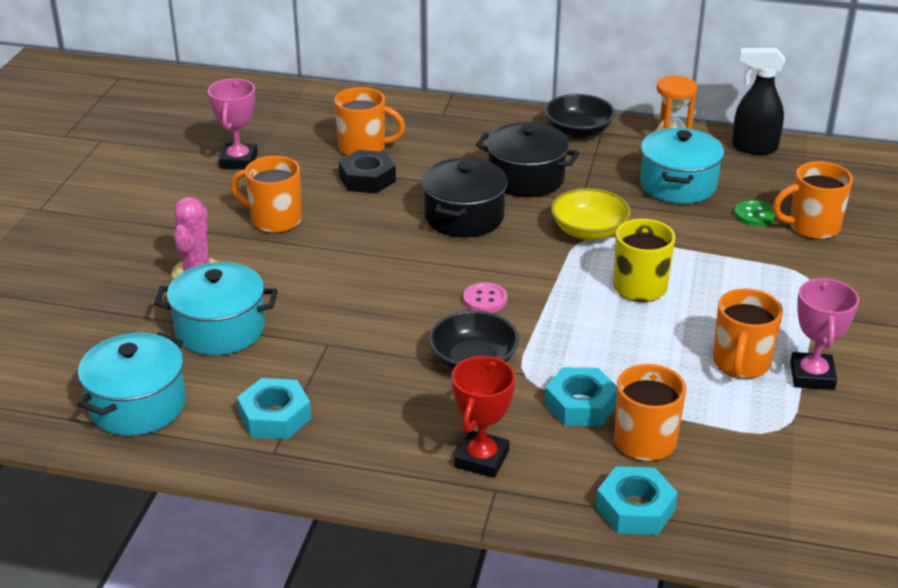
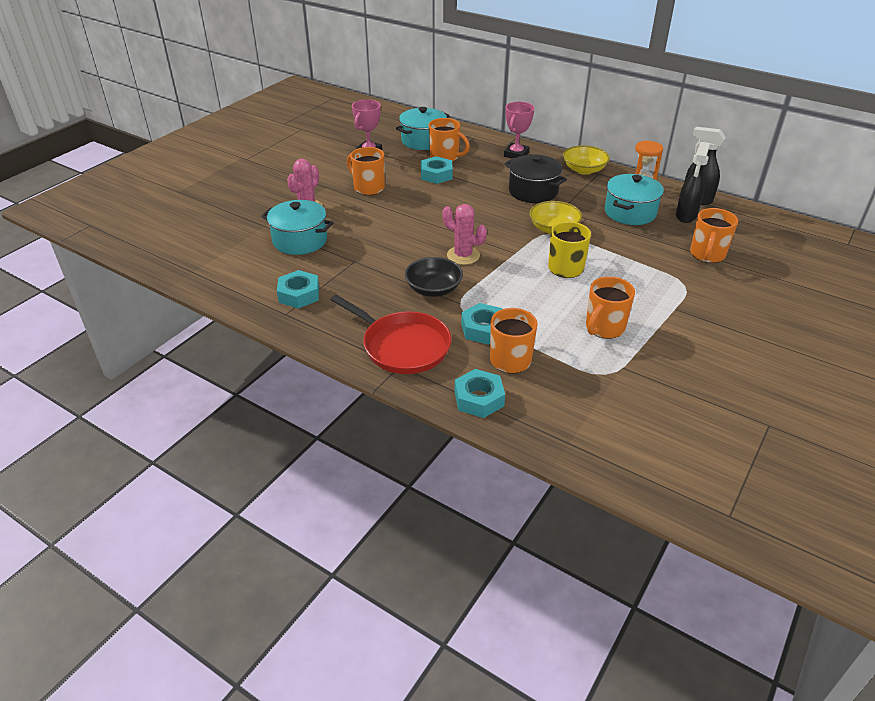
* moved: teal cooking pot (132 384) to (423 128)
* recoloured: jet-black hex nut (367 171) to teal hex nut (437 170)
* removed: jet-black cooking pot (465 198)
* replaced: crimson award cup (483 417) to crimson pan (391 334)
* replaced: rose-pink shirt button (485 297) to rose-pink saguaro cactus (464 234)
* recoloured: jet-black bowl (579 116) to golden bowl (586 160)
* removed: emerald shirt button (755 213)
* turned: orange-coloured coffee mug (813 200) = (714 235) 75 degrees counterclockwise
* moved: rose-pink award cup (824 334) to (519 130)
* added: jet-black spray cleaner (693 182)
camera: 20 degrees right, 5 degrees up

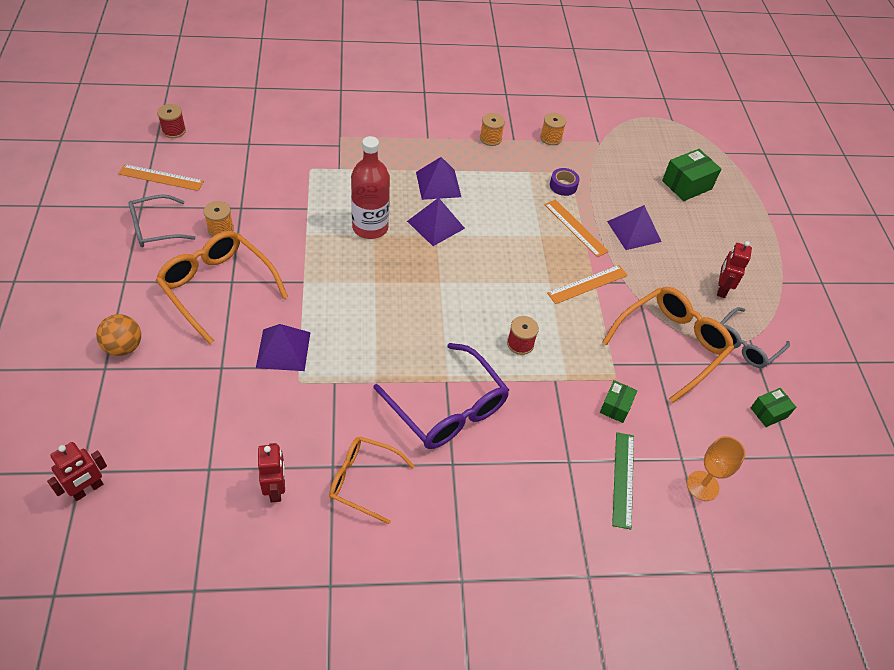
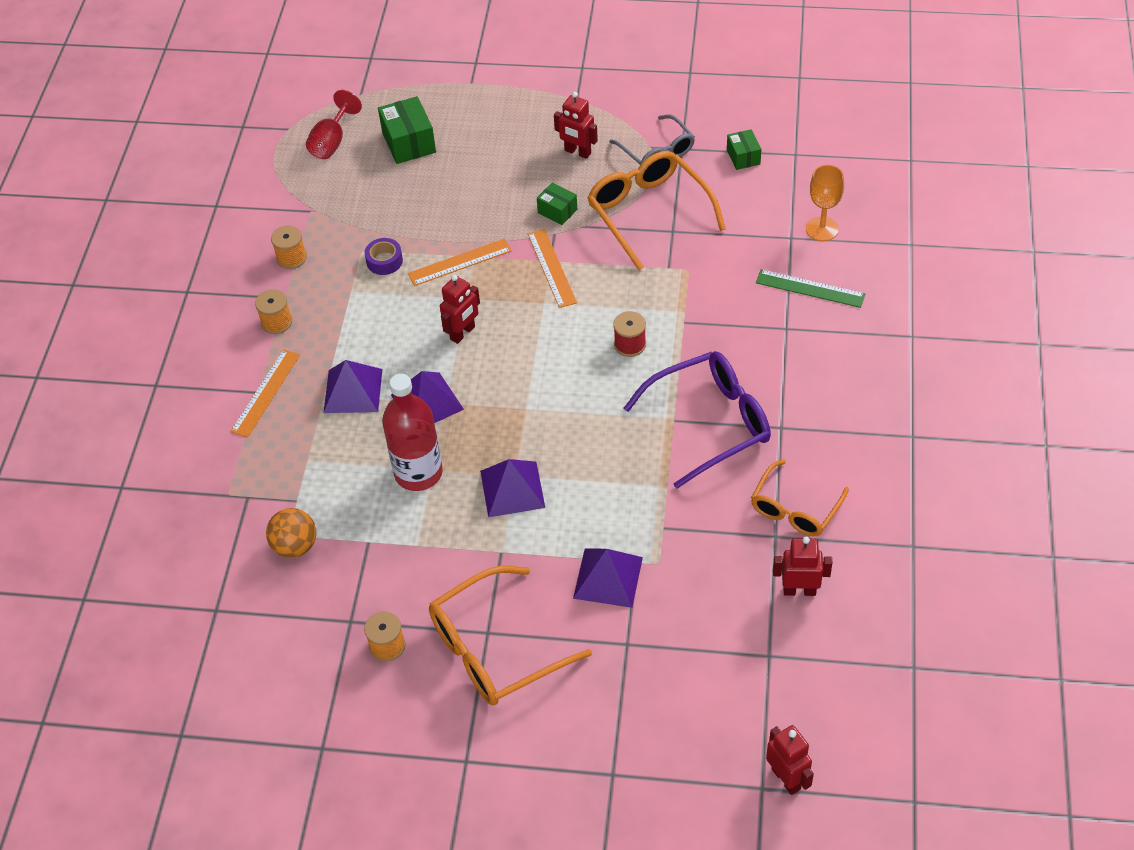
* moved: orange-coloured sphere (118 335) to (291 533)
* moved: orange-coloured measuring stick (161 177) to (265 393)
* removed: gray spectacles (162 220)
* removed: crimson reel of thread (171 121)
* moved: emerald parcel (618 401) to (557 204)
* moved: purple solid pyramid (634 227) to (512 488)
* added: crimson goblet (334 124)
* added: crimson robot figure (460 309)
camera: 70 degrees left, 0 degrees up

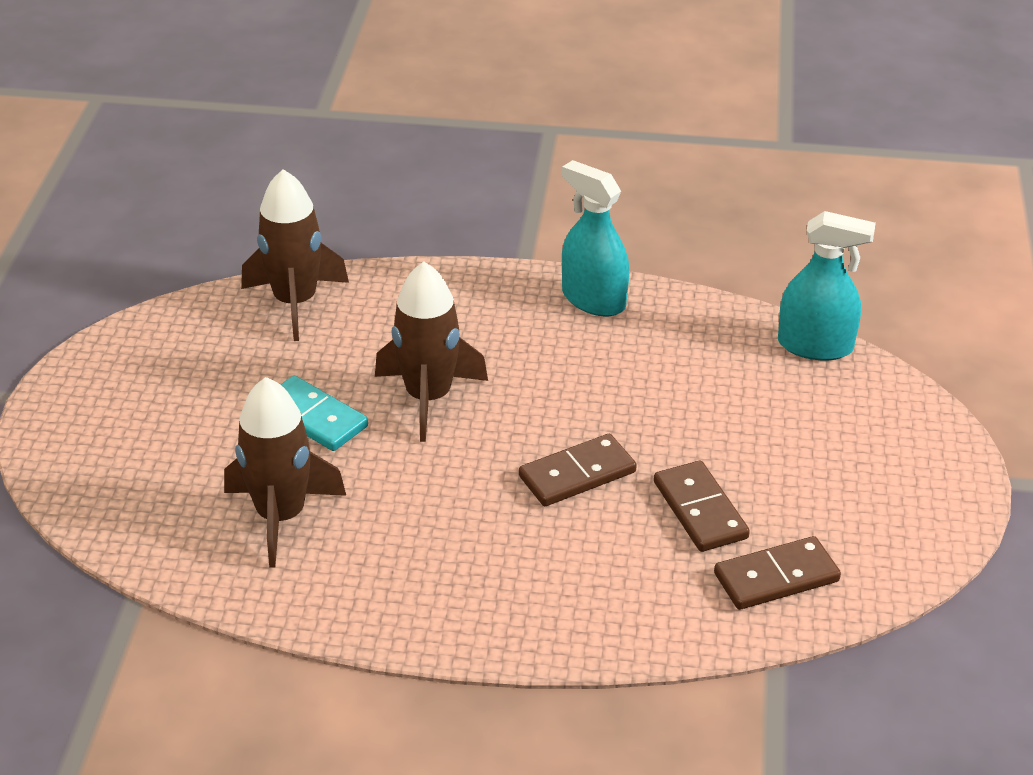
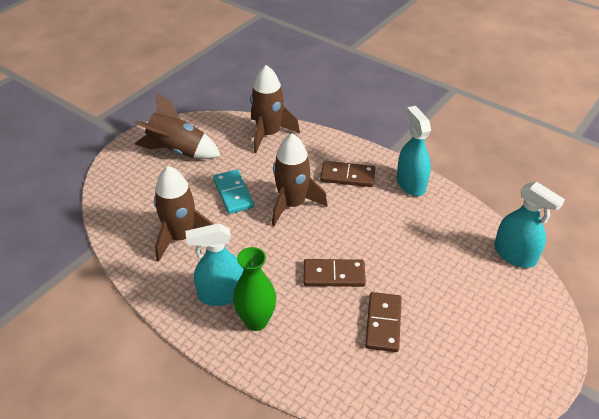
* moved: russet domino tile (777 573) to (347 174)
* added: russet spaceship (177 125)
* added: teal spray cleaner (214 264)
* added: emerald tall vase (255 289)
camera: 30 degrees right, 5 degrees up

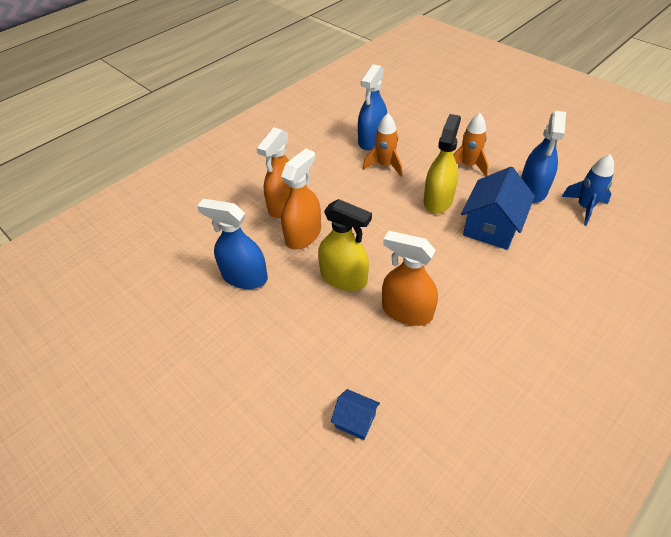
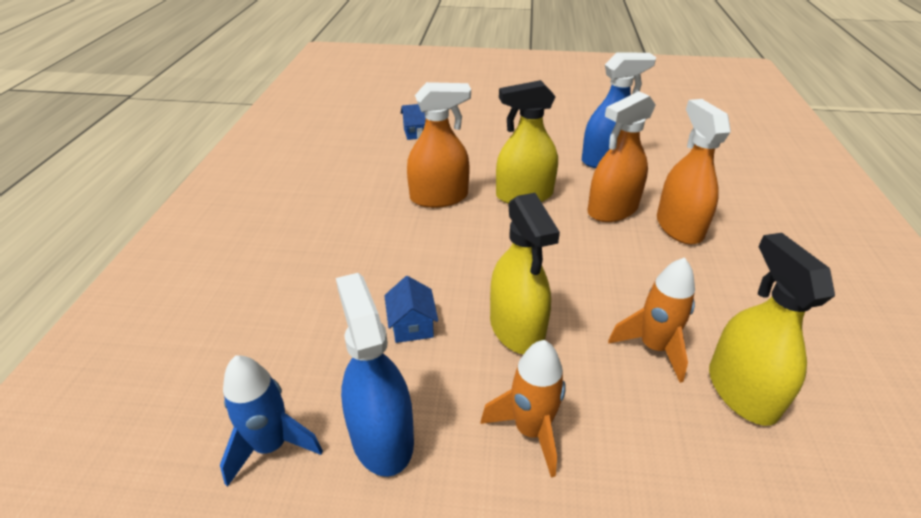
* turned: orange-coloured spray cleaner (301 199) = (622 156) 60 degrees clockwise
* recoloured: blue spray cleaner (372 107) to golden spray cleaner (772 329)
* resized: blue toy house (498 208) = (411 309) x0.50
camera: 140 degrees right, 10 degrees down

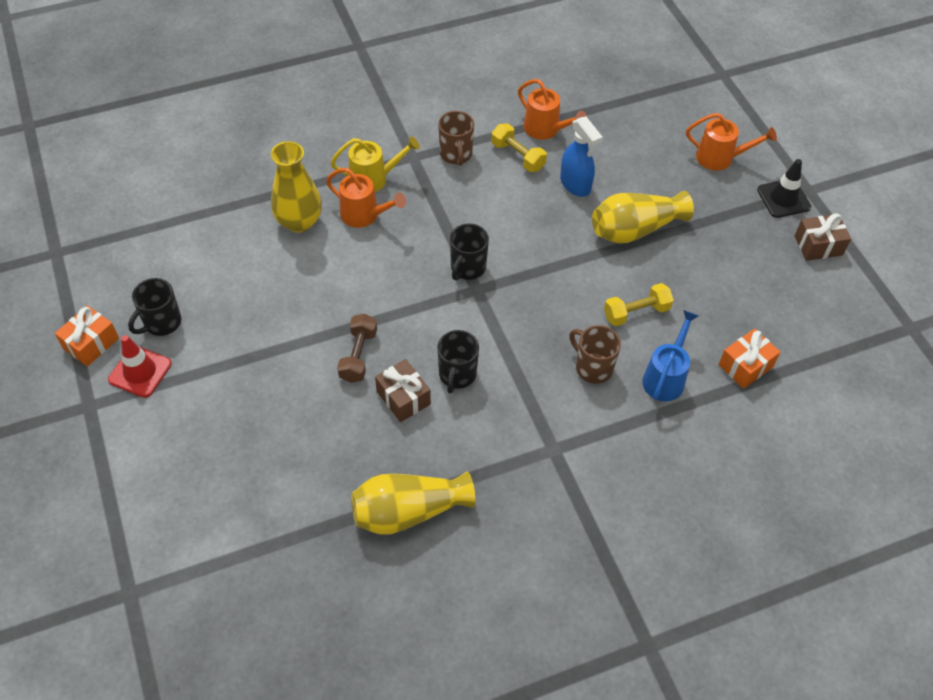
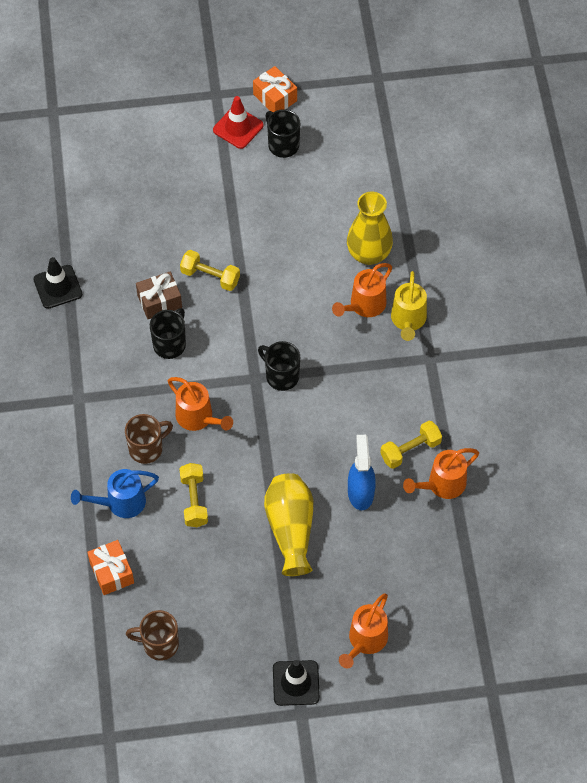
* recoloured: russet hand weight (357 348) to golden hand weight (210 270)
* replaced: golden tall vase (413 503) to jet-black safety cone (57 283)
* turned: jet-black coffee mug (458 361) = (168 333) 90 degrees clockwise
* moved: russet coffee mug (456 138) to (152 635)
* turned: blue spray cleaner (581 157) = (362 472) 105 degrees clockwise
* turned: blue sprinkling can (670 355) = (115 493) 120 degrees clockwise
* removed: russet present (823 237)
* added: orange-coloured sprinkling can (200 404)
camera: 105 degrees right, 5 degrees up

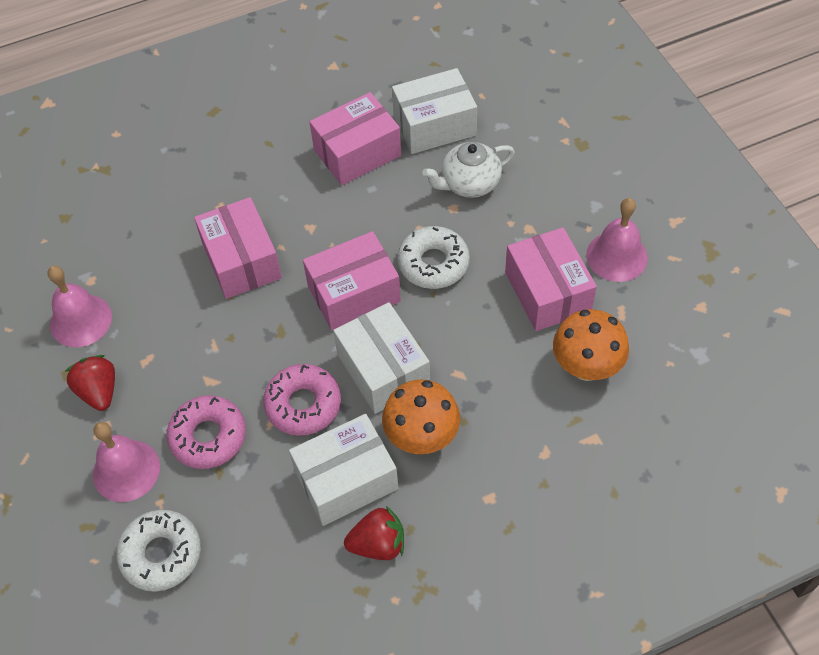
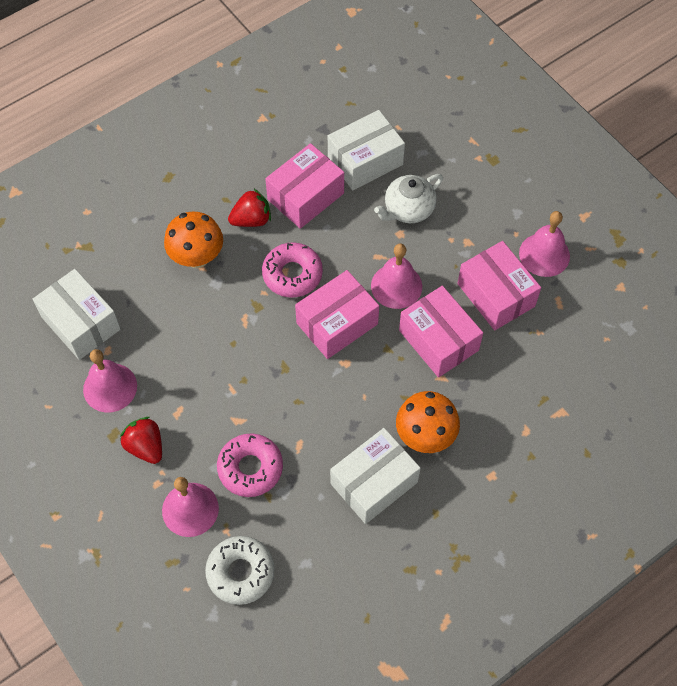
* moved: rose-pink parcel (238 248) to (441 332)
* moved: rose-pink glazed donut (302 400) to (292 270)
* moved: white parcel (381 358) to (77 314)
* moved: crimson strawberry (374 533) to (249 207)
* replaced: white glazed donut (434 257) to rose-pink hand bell (396 276)
* moved: orange-coloured fungus (591 345) to (193 239)
camera: 15 degrees left, 5 degrees up

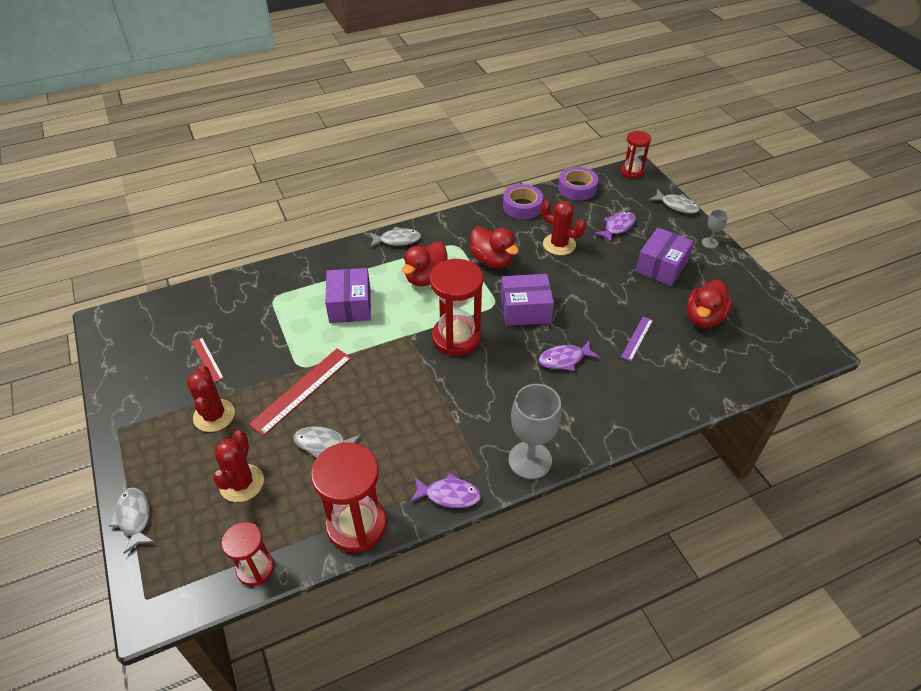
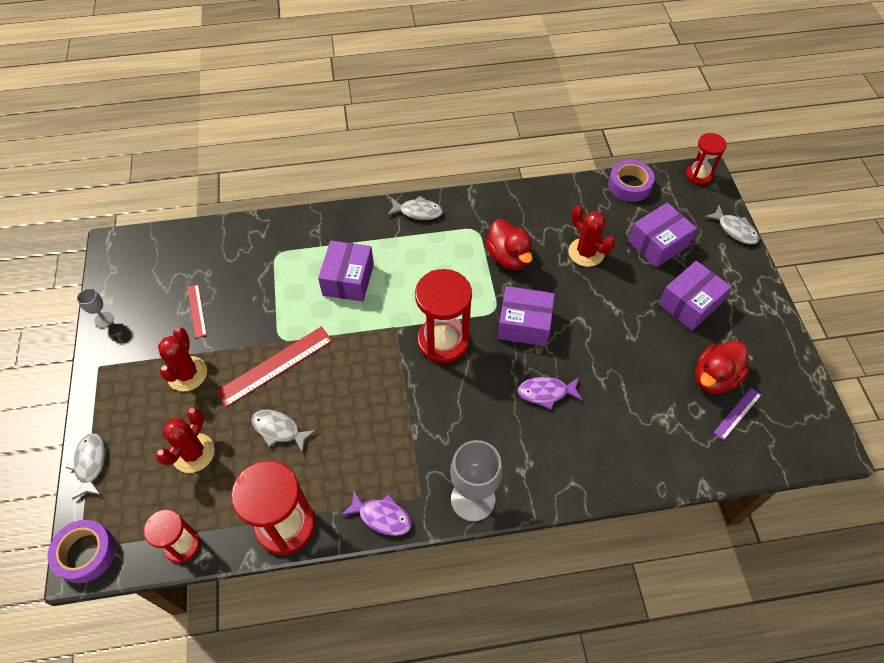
* removed: crimson duck (425 264)
* moved: purple tape (523 201) to (81 551)
* replaced: purple toy fish (615 227) to purple parcel (662 235)
* moved: purple measuring stick (637 339) to (737 414)
* moved: gray goblet (715 229) to (95 308)
camera: 15 degrees right, 10 degrees up

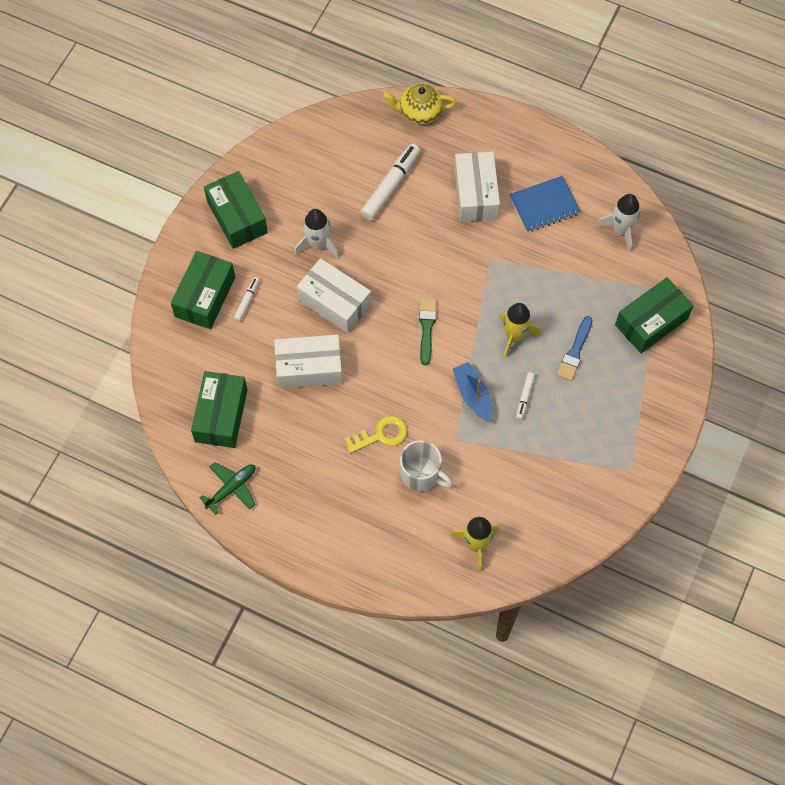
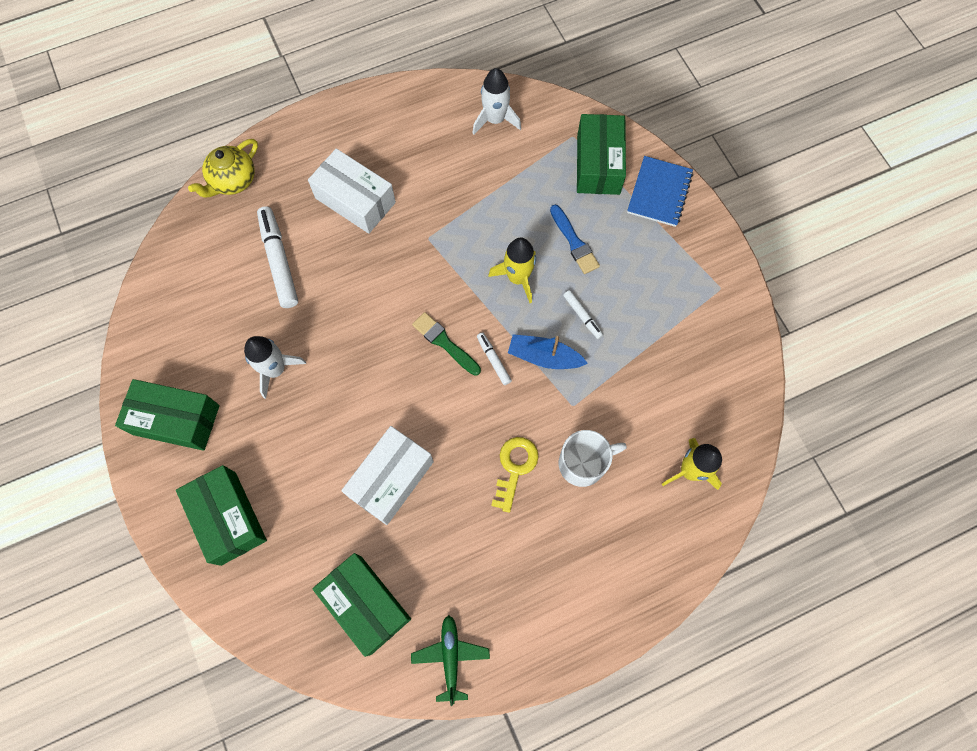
* moved: white marker pen (247 299) to (494 358)
* removed: white parcel (334 295)
* moved: blue exercise book (545 204) to (660 191)
camera: 50 degrees left, 5 degrees up

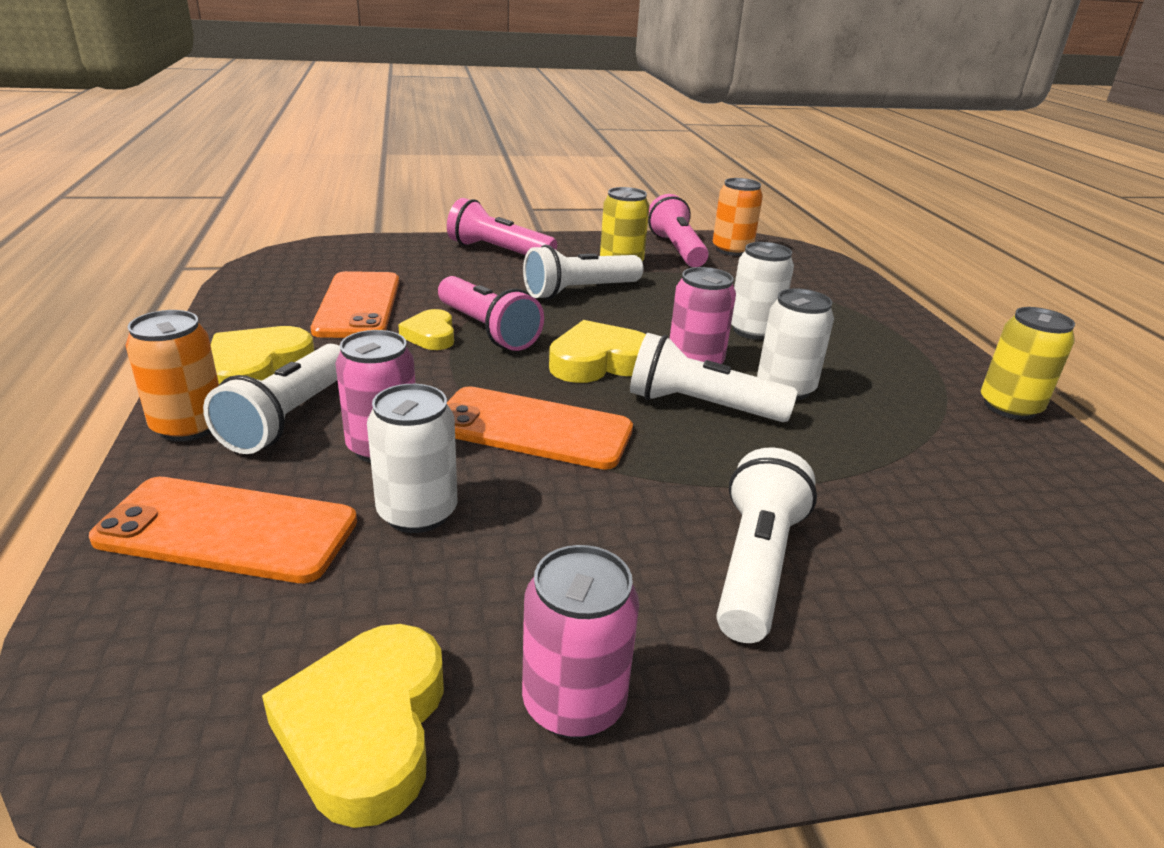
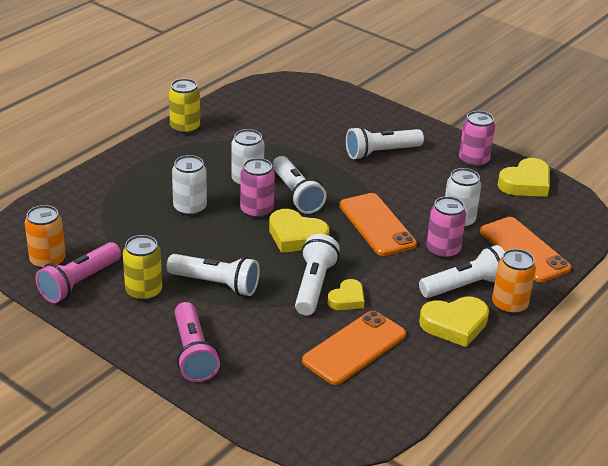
* recoloured: rose-pink flashlight (491 313) to white flashlight (317 274)
camera: 130 degrees left, 5 degrees up

